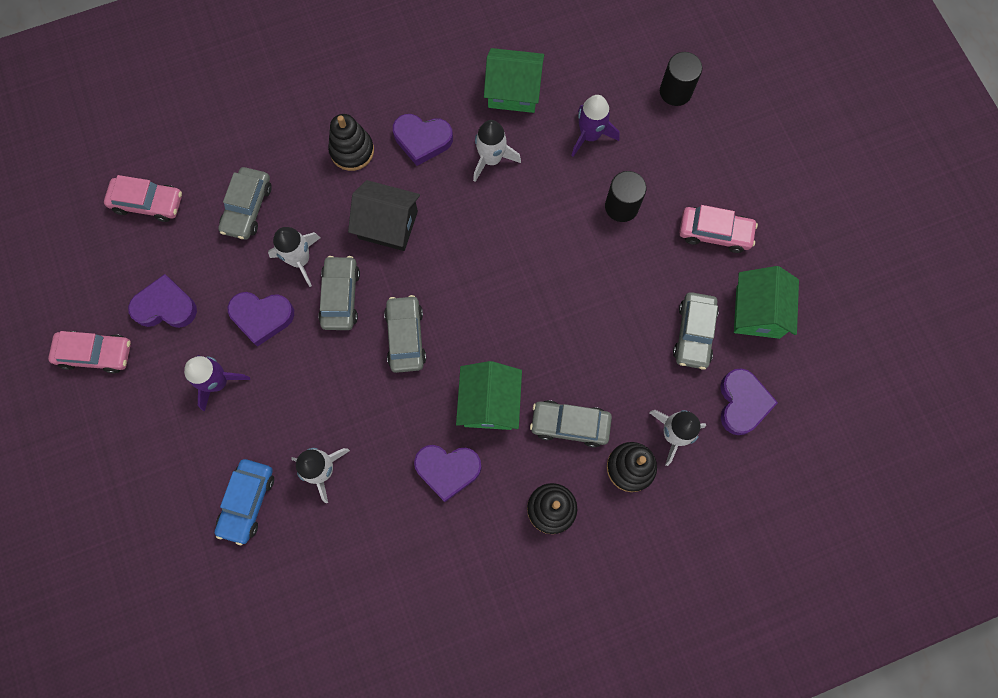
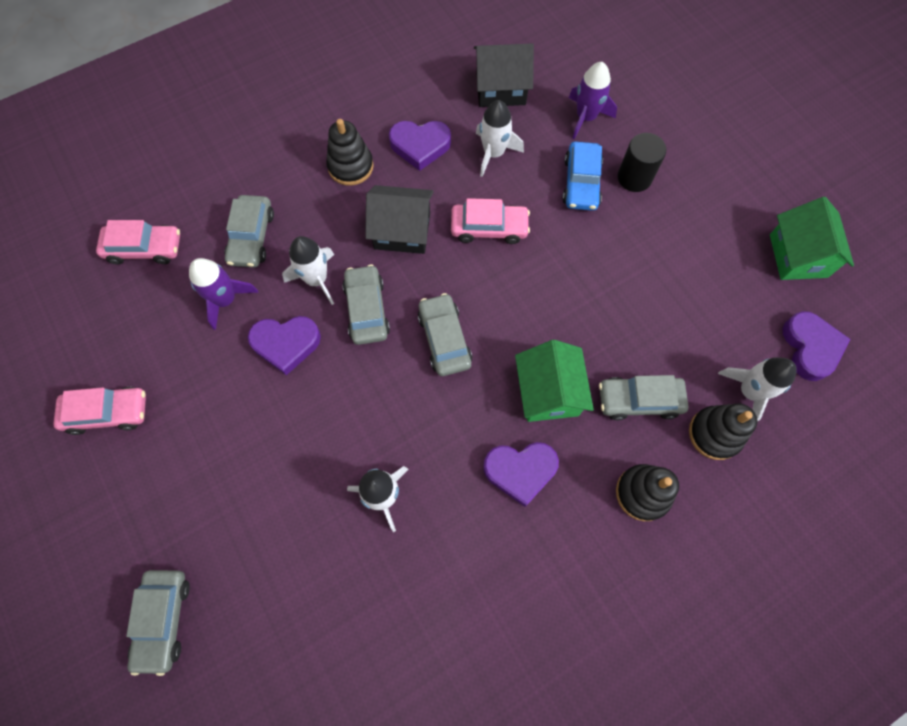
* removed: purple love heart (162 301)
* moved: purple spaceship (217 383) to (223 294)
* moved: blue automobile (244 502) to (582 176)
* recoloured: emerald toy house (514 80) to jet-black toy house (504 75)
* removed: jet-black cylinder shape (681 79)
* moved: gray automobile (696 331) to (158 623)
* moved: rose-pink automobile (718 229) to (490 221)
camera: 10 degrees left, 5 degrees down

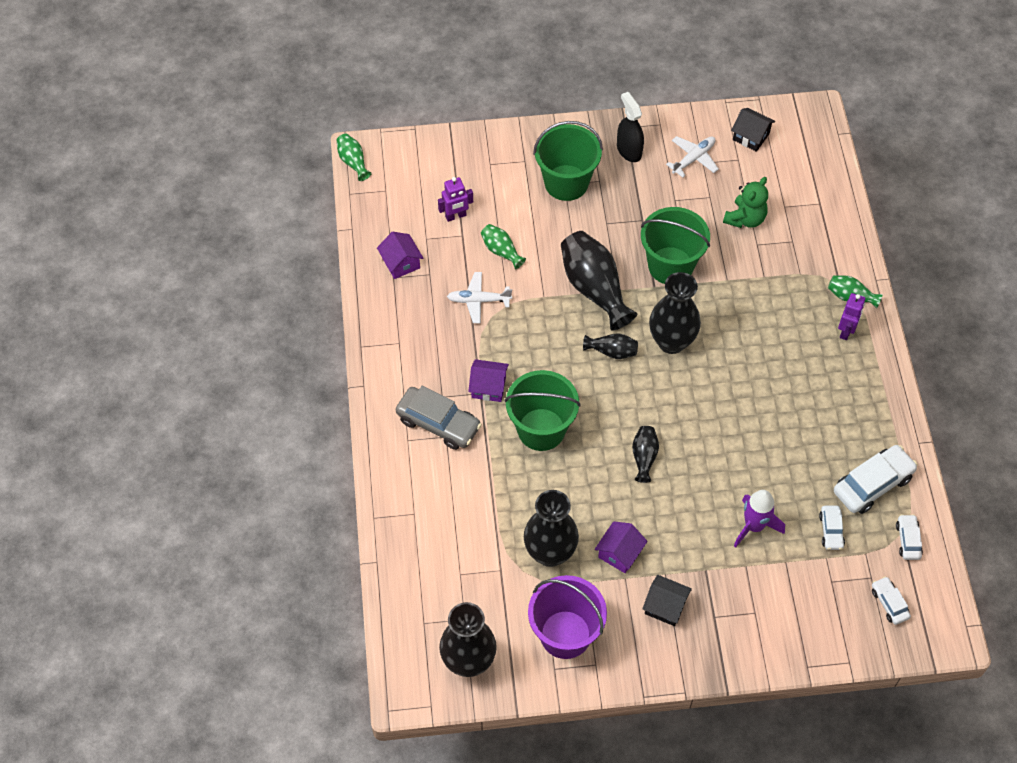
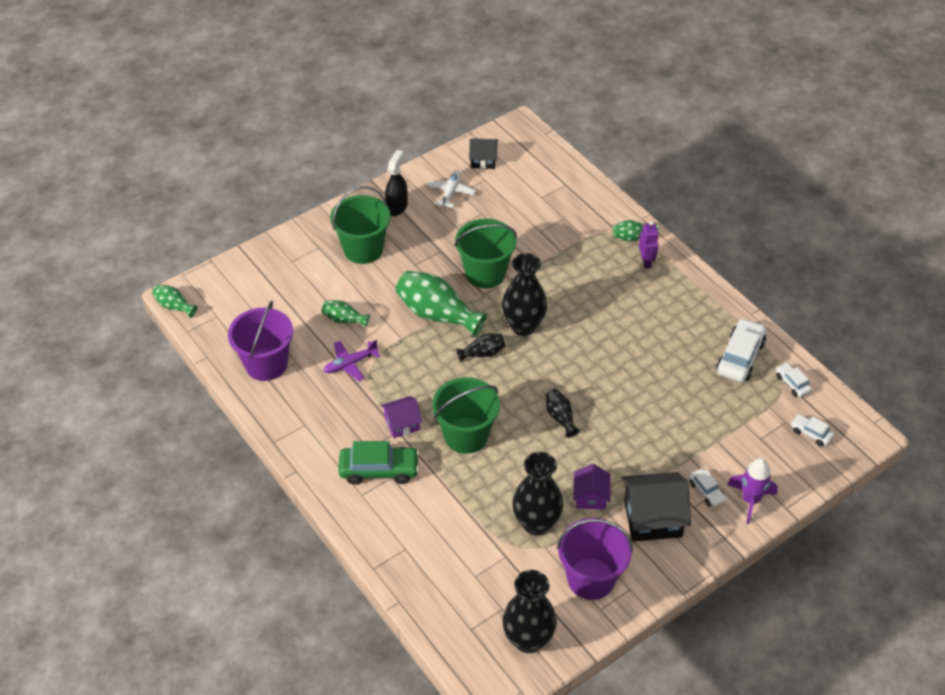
* replaced: purple toy house (400 255) to purple pail (260 341)
* recoloured: gray automobile (439 418) to emerald automobile (379 463)
* removed: purple robot figure (455 199)
* recoloured: white aeroplane (479 297) to purple aeroplane (352 360)
* recoloured: jet-black tall vase (599 280) to emerald tall vase (441 304)
* turned: jet-black spray cleaner (630 127) = (396 183) 75 degrees clockwise
* resized: jet-black toy house (667 600) = (656 507) x1.71
* removed: emerald teddy (745 202)
* moved: purple spaceship (759 519) to (752 491)
* moved: white automobile (832 528) to (707 488)
camera: 30 degrees left, 10 degrees down

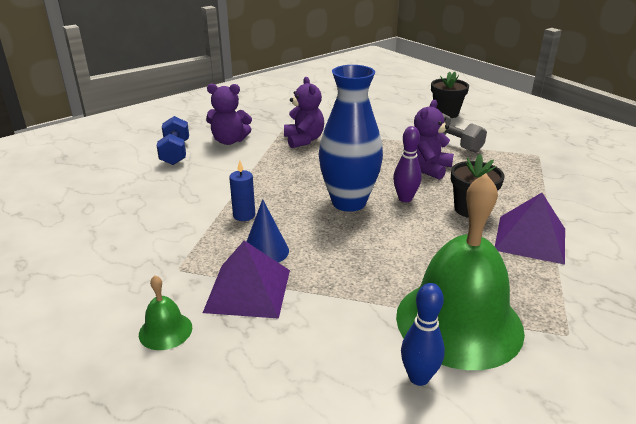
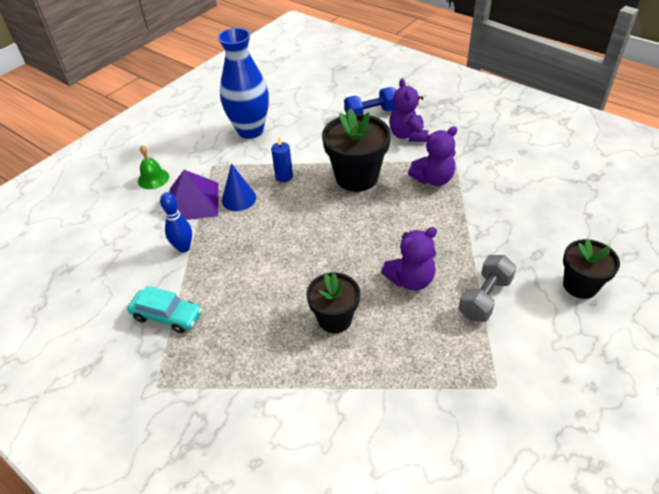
* moved: blue tall vase (351 138) to (243 83)
* removed: purple bowling pin (407 164)
* replaced: emerald hand bell (460 271) to teal automobile (164 309)
* moved: blue bowling pin (423 334) to (176 222)
* turned: purple teddy (434 140) = (409 259) 135 degrees clockwise
* removed: purple solid pyramid (530 229)
* added: jet-black plant pot (356 150)
camera: 80 degrees right, 15 degrees up

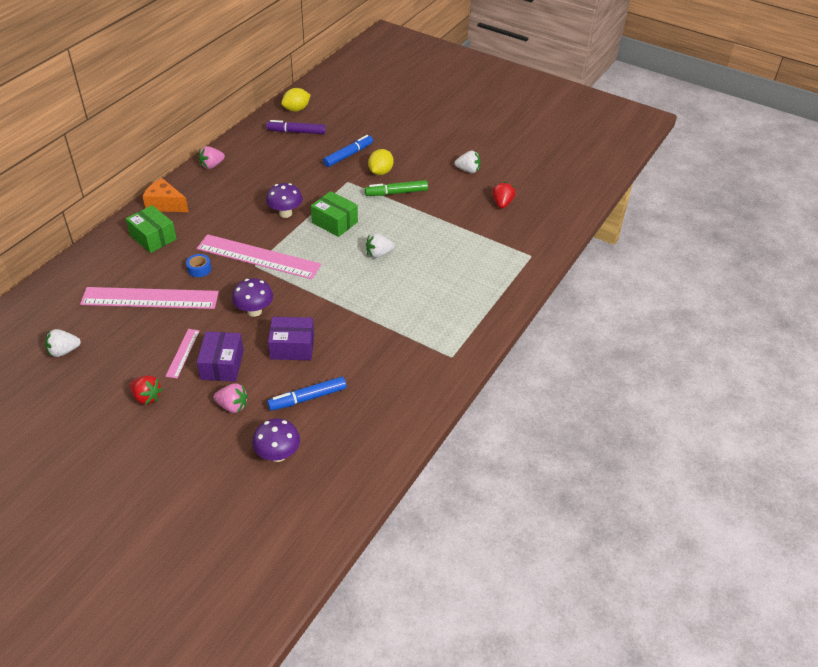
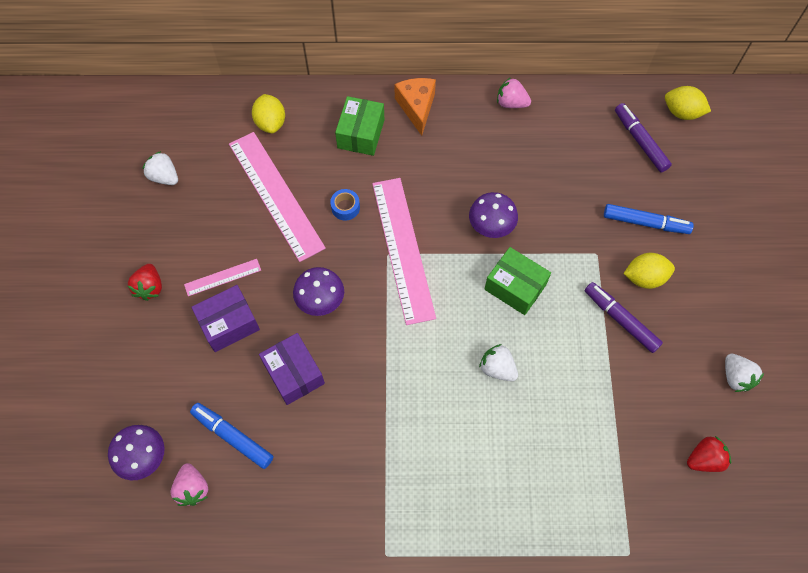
* moved: rose-pink strawberry (230 398) to (189 484)
* turned: emerald parcel (334 214) = (517 281) 60 degrees counterclockwise
* recoloured: emerald marker pen (396 188) to purple marker pen (624 317)
* added: golden toy lemon (268 113)
camera: 60 degrees right, 20 degrees up

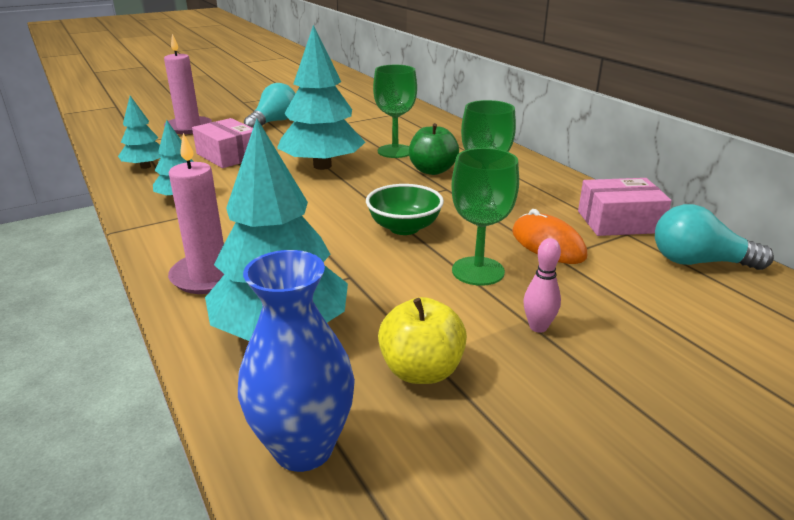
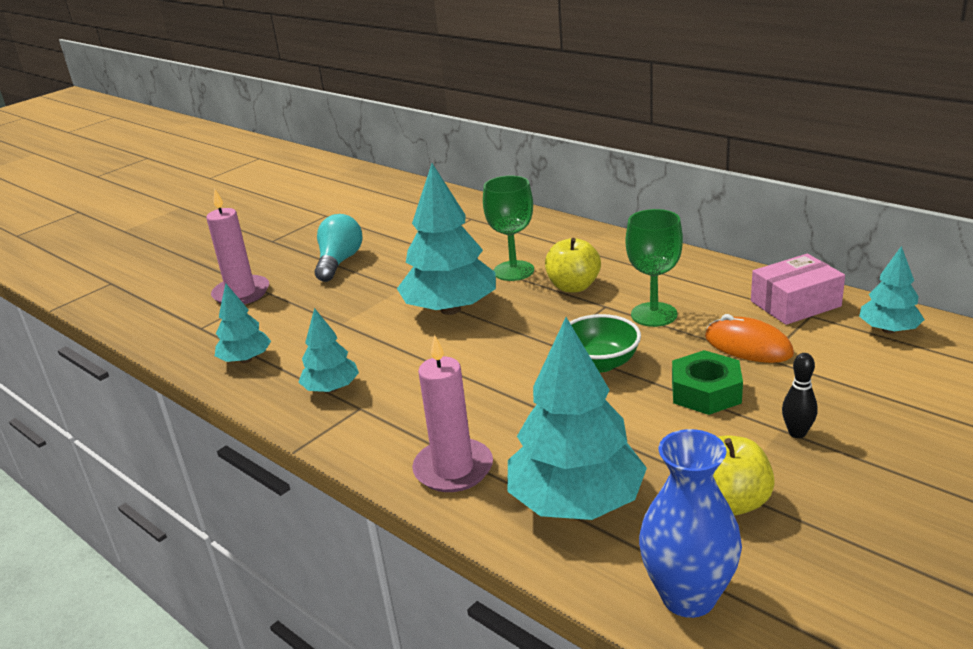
* removed: rose-pink parcel (222 143)
* recoloured: emerald apple (434 149) to golden apple (573 265)
* replaced: emerald goblet (485 217) to emerald hex nut (707 382)
* recoloured: rose-pink bowling pin (542 285) to jet-black bowling pin (800 395)
* replaced: teal lightbulb (714 237) to teal toy tree (892 290)
camera: 15 degrees left, 0 degrees up

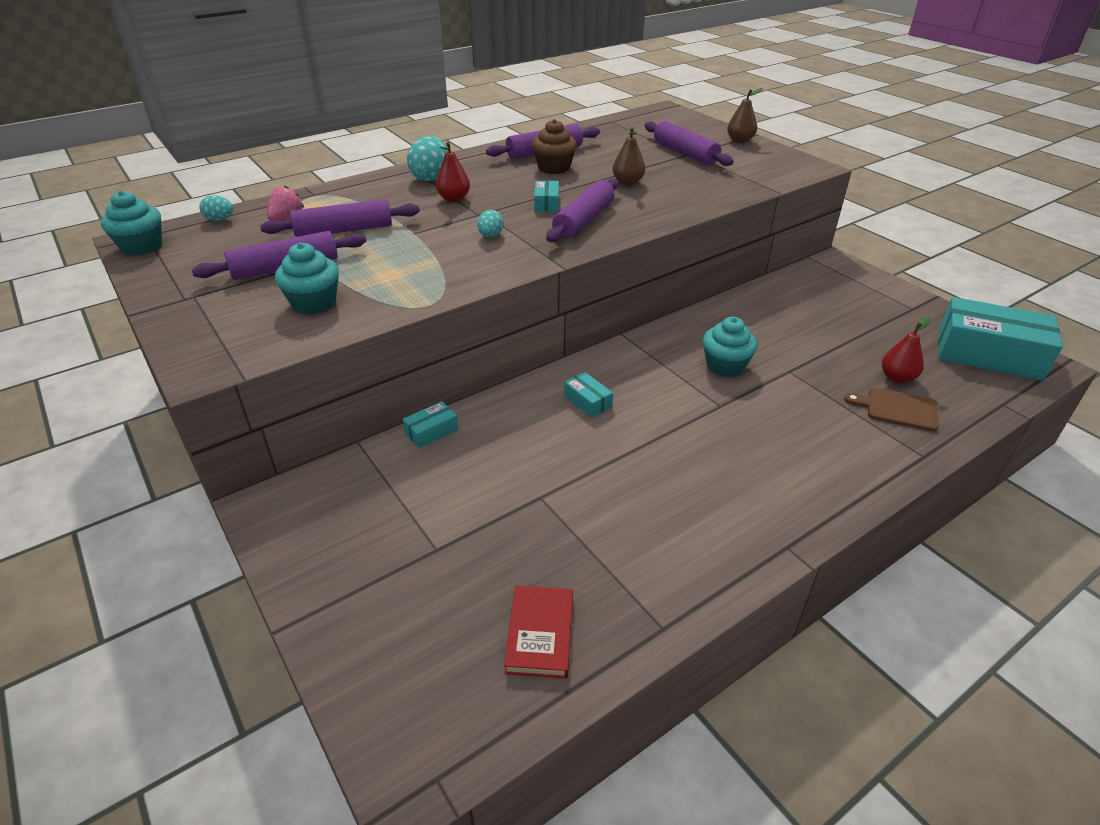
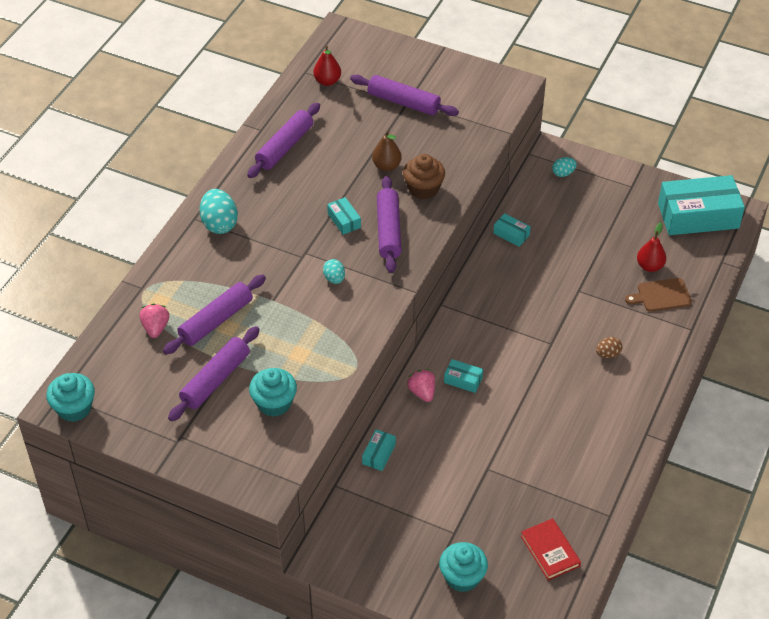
* moved: teal egg shape (216 208) to (564 167)
* moved: crimson pear fruit (453 172) to (327 66)
* moved: russet muffin (554 146) to (424 176)
* moved: teal muffin (730 347) to (463 567)
* removed: russet pear fruit (745 115)
* added: rose-pink strawberry (421 385)
* added: teal parcel (512 230)
* added: russet egg shape (609 347)
camera: 30 degrees left, 10 degrees up

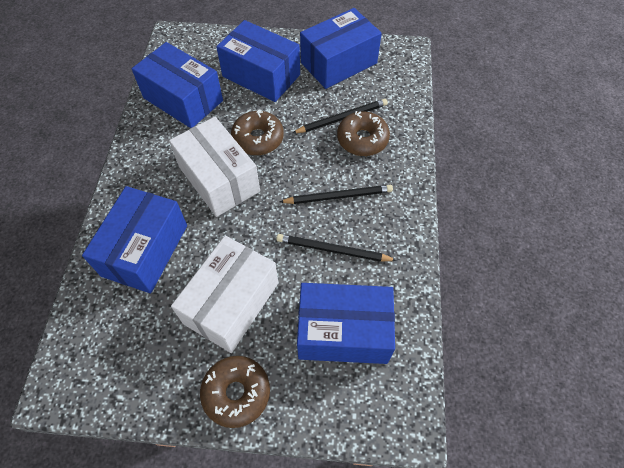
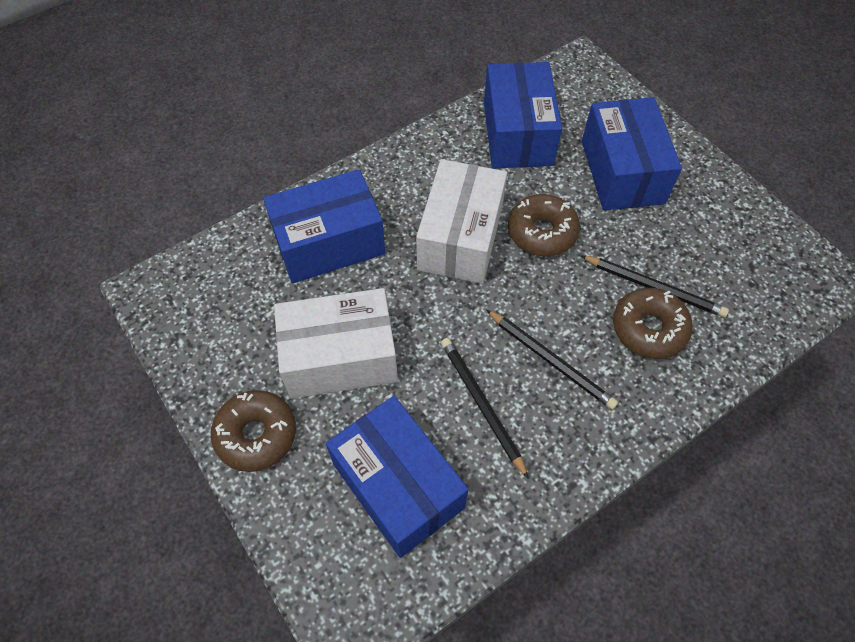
* removed: blue parcel (341 48)
camera: 50 degrees right, 0 degrees up

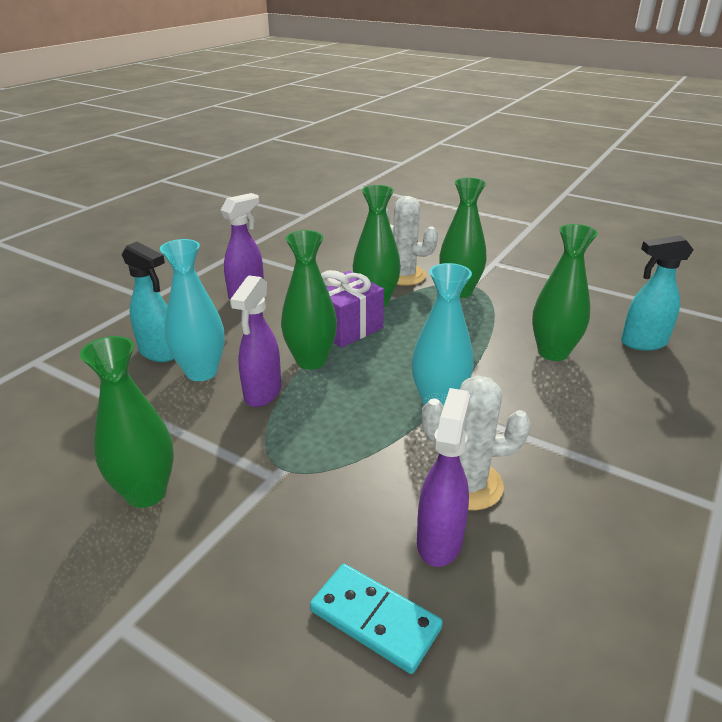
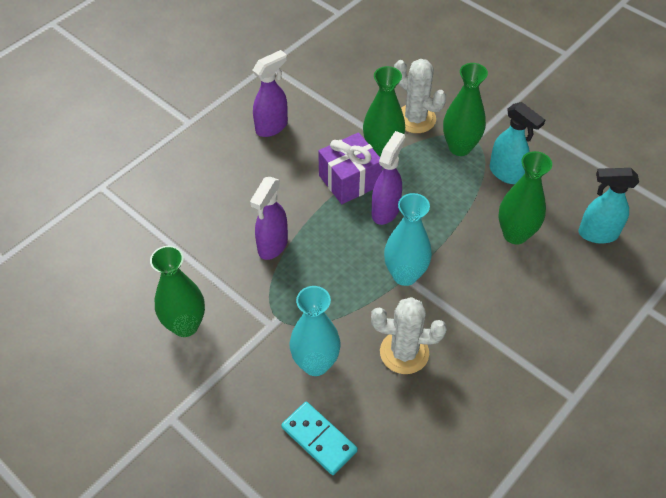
* moved: teal spray cleaner (148 302) to (517 143)
* moved: teal tall vase (192 310) to (315 331)
* removed: emerald tall vase (309 300)
* moved: purple spray cleaner (443 477) to (388 178)
camera: 10 degrees right, 20 degrees up

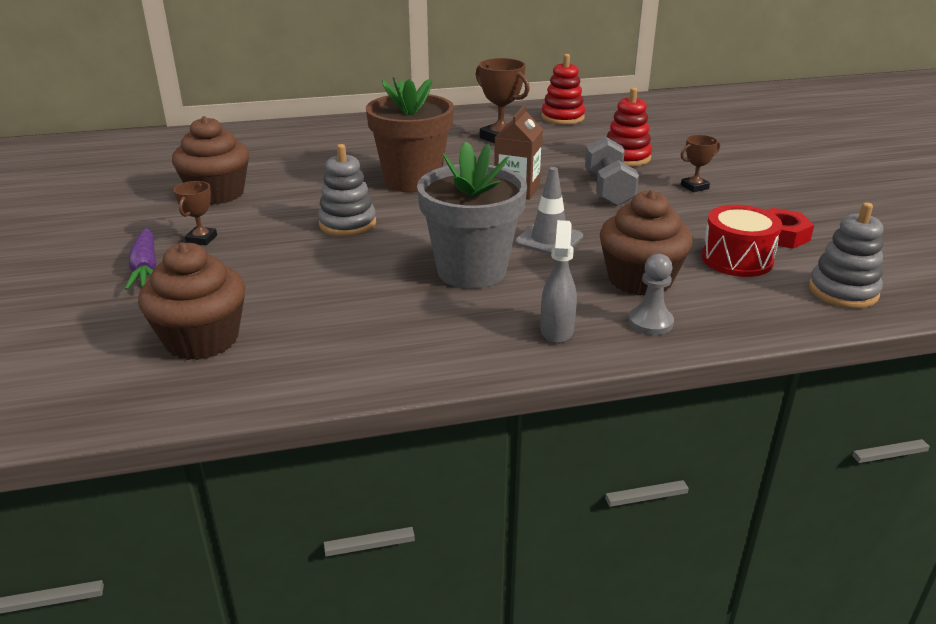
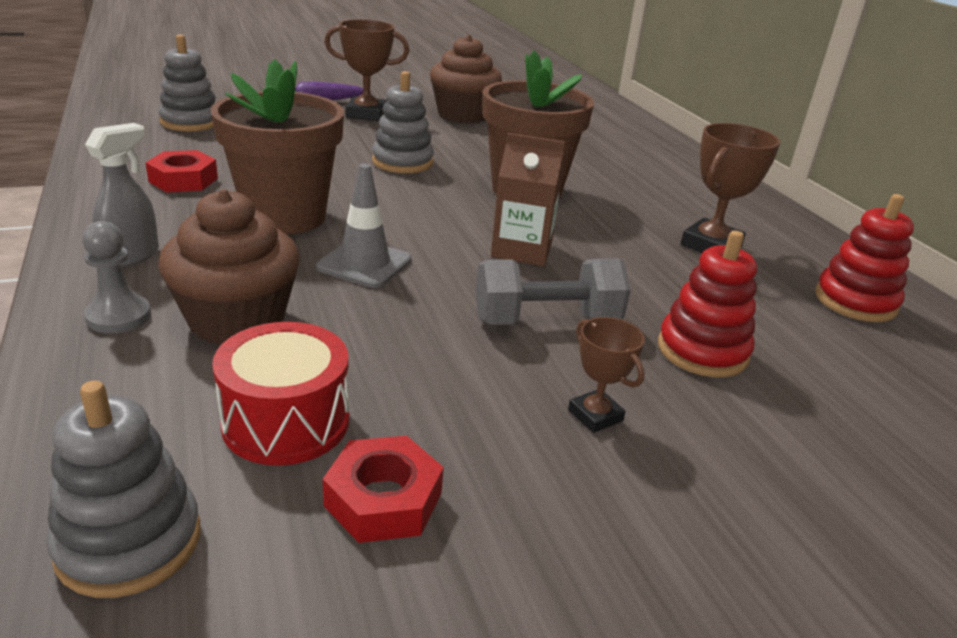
* replaced: russet muffin (191 301) to gray stacking rings (187 83)
* resized: russet award cup (195 213) = (366 70) x1.70
* recoloured: gray plant pot (472 215) to russet plant pot (277 146)
* turned: gray spray cleaner (558 282) = (122 195) 60 degrees counterclockwise
* added: crimson hex nut (181 171)
camera: 80 degrees right, 0 degrees up

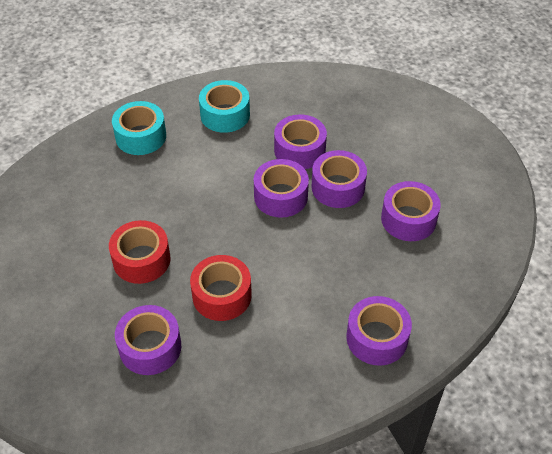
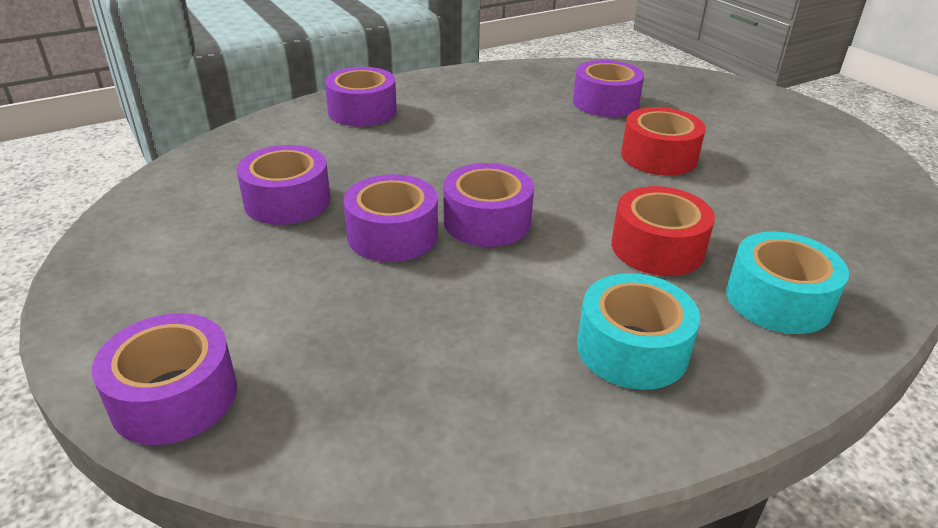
* moved: crimson tape (221 288) to (663 231)
* moved: purple tape (300 141) to (164 379)
camera: 175 degrees right, 15 degrees down

